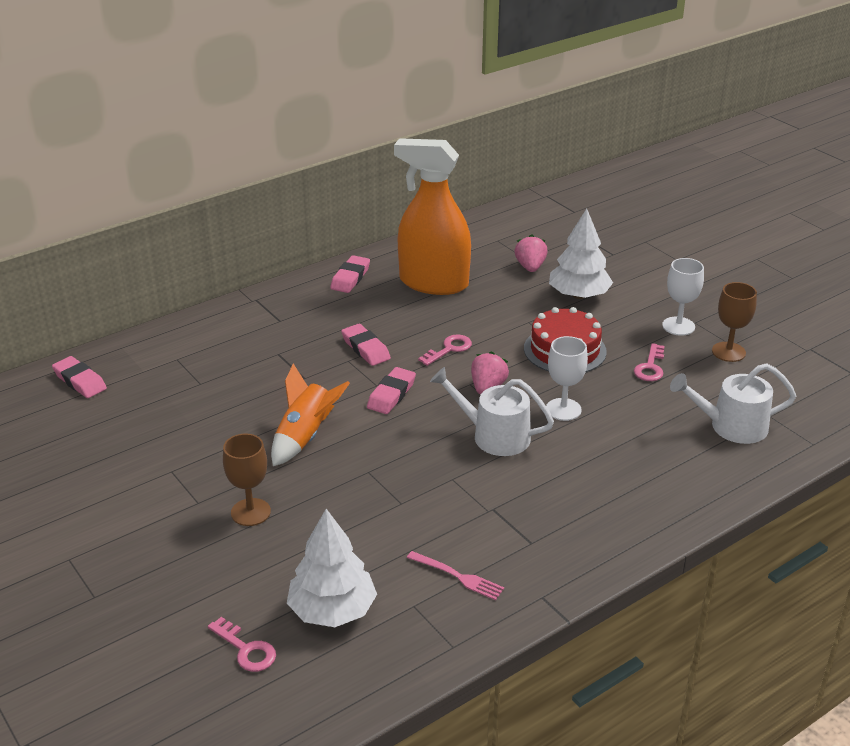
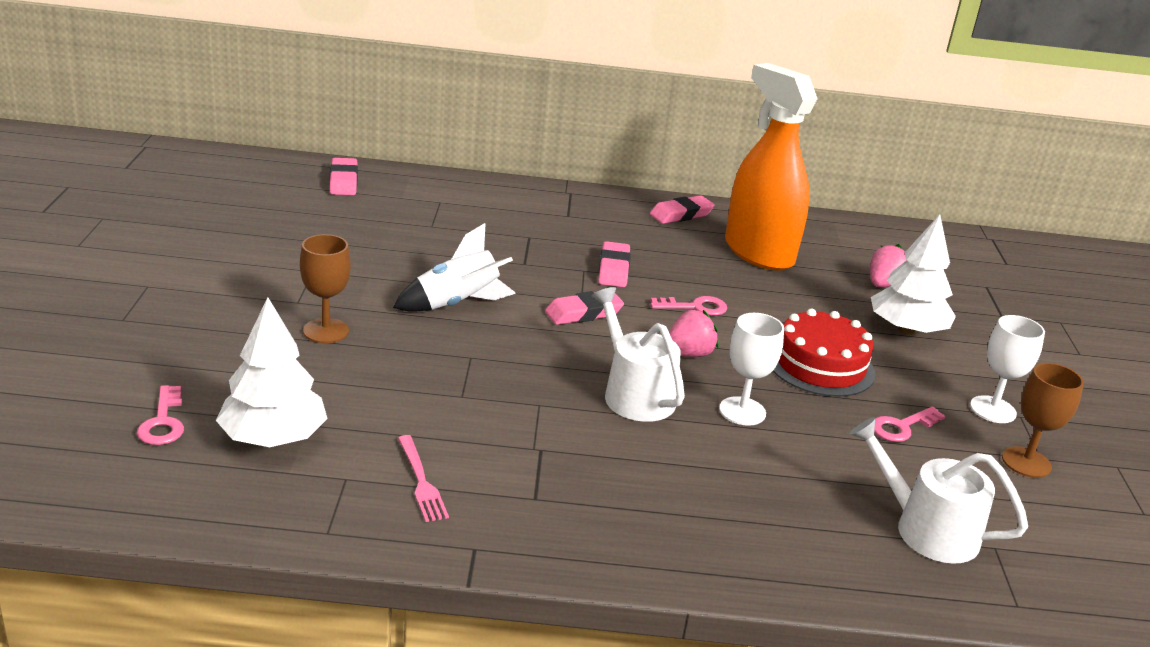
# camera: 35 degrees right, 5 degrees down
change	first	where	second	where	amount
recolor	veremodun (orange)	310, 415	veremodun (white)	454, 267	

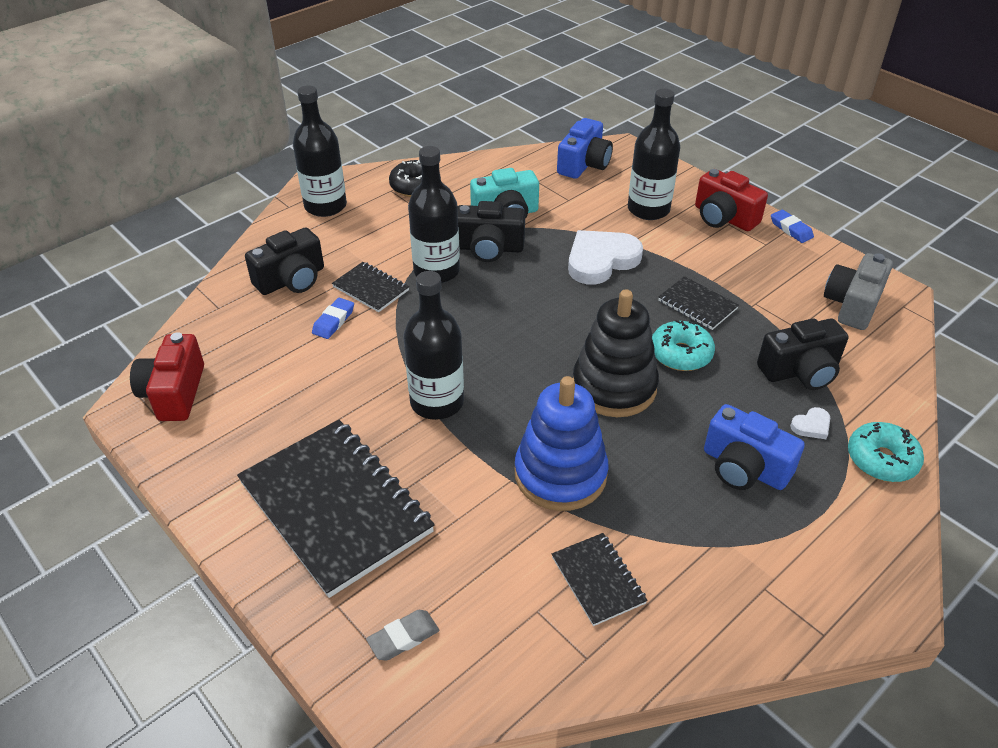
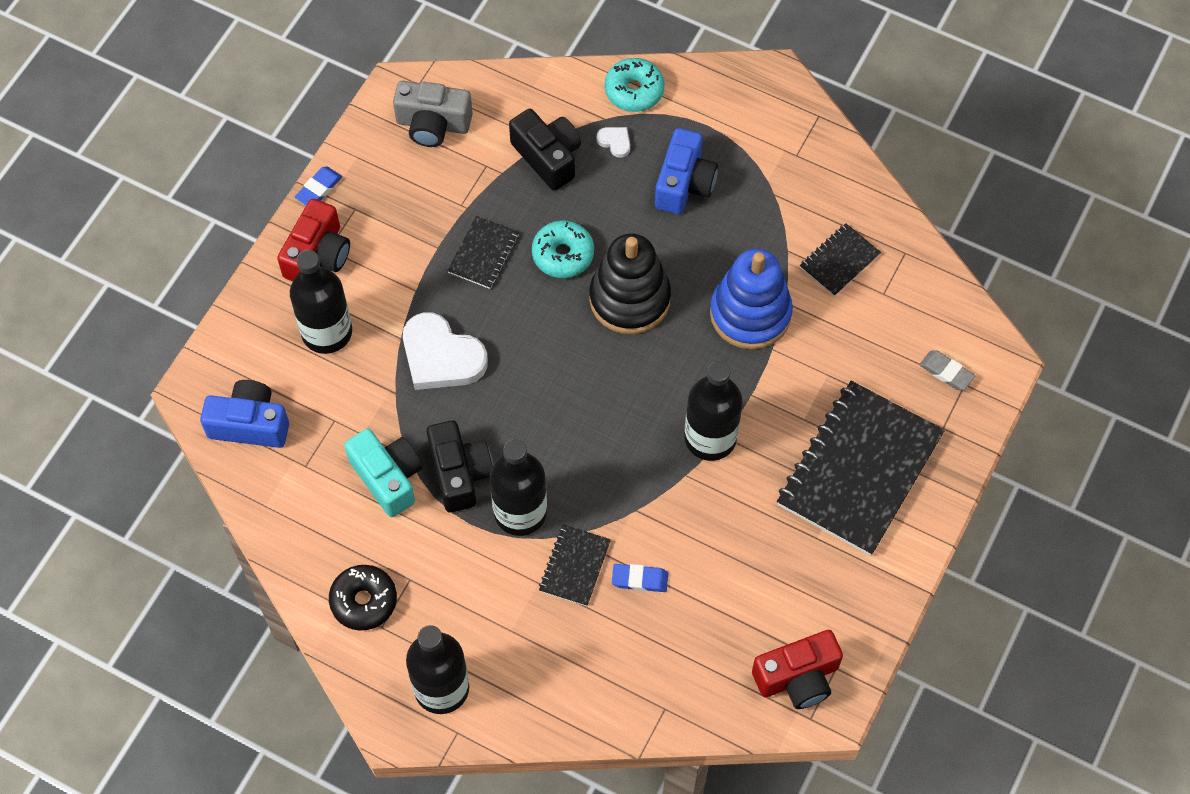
# camera: 110 degrees left, 20 degrees up
change	first	where	second	where	amount
delete	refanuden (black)	284, 261			

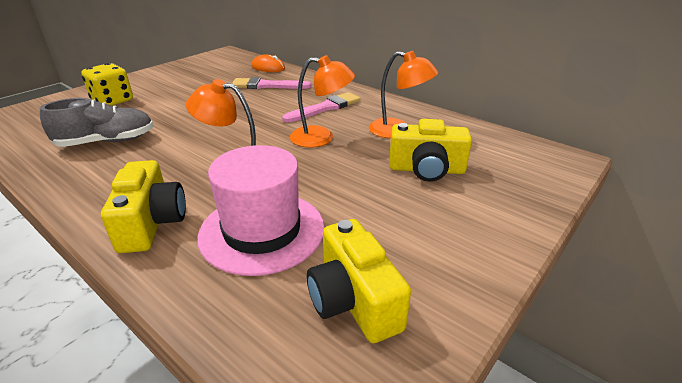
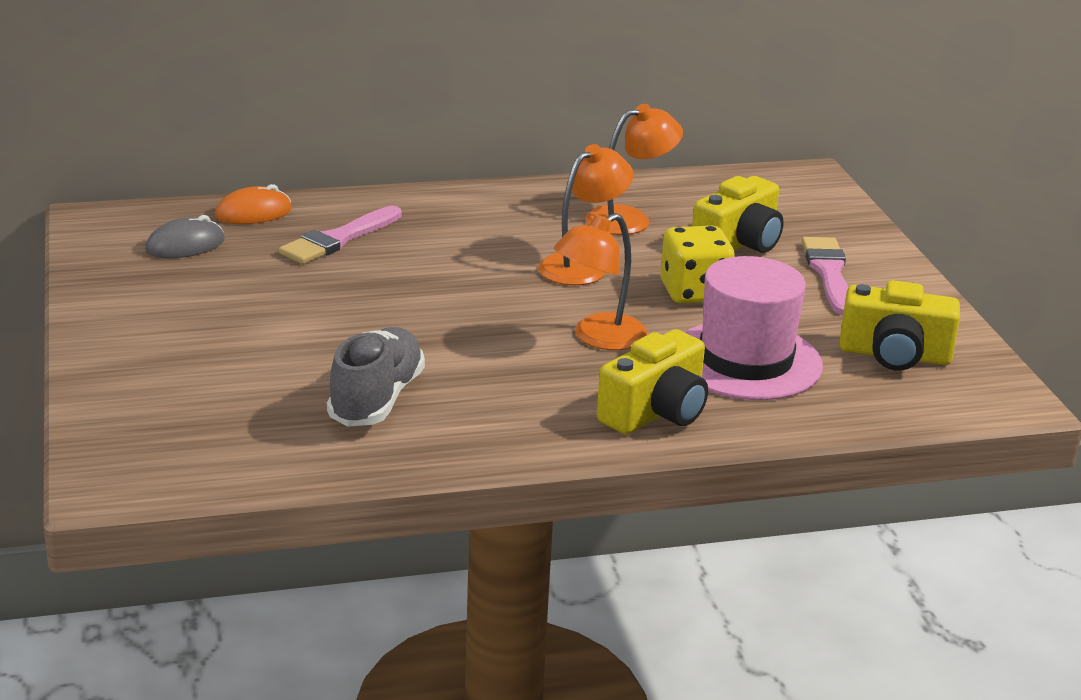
# camera: 55 degrees left, 5 degrees down
change	first	where	second	where	amount
move	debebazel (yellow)	107, 84		697, 265	
rotate	refanuden (yellow)	143, 206		652, 381	105 degrees clockwise
move	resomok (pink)	321, 107		825, 276	
insert			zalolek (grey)	185, 236	

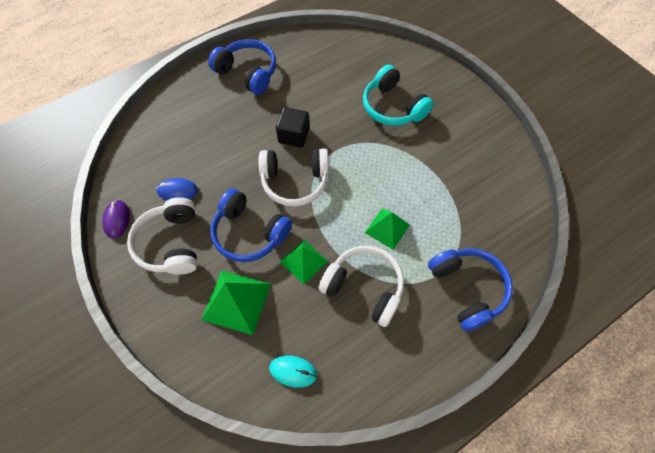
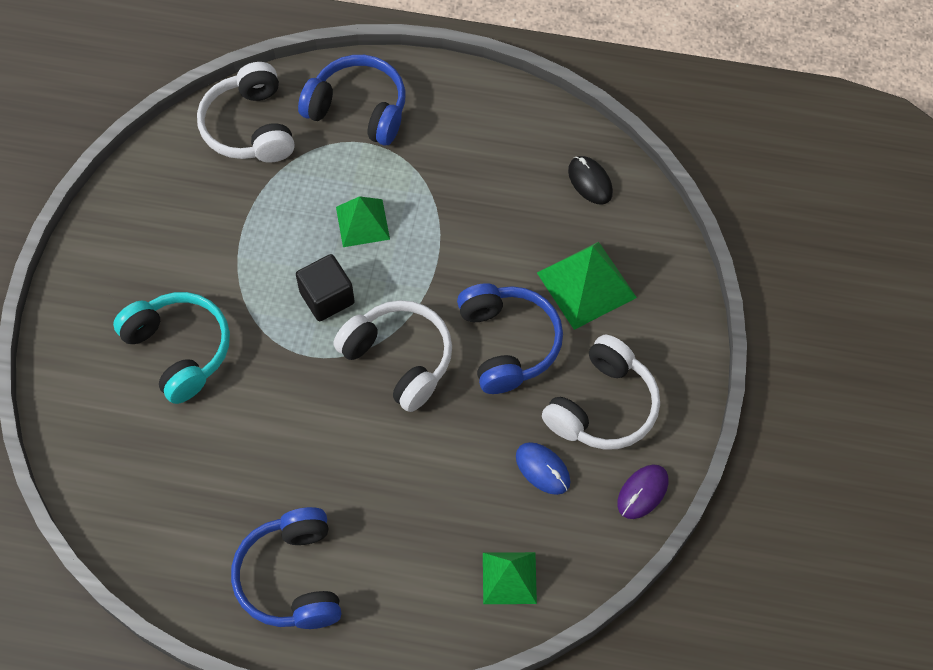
# camera: 135 degrees left, 0 degrees up
change	first	where	second	where	amount
recolor	zalolek (turquoise)	293, 371	zalolek (black)	590, 180	
move	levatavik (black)	292, 127		325, 287	
move	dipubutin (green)	304, 261		510, 578	
move	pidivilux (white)	361, 286		246, 112	
rotate	pidivilux (turquoise)	398, 95		171, 348	45 degrees counterclockwise
rotate	pidivilux (blue)	470, 290		351, 100	90 degrees clockwise

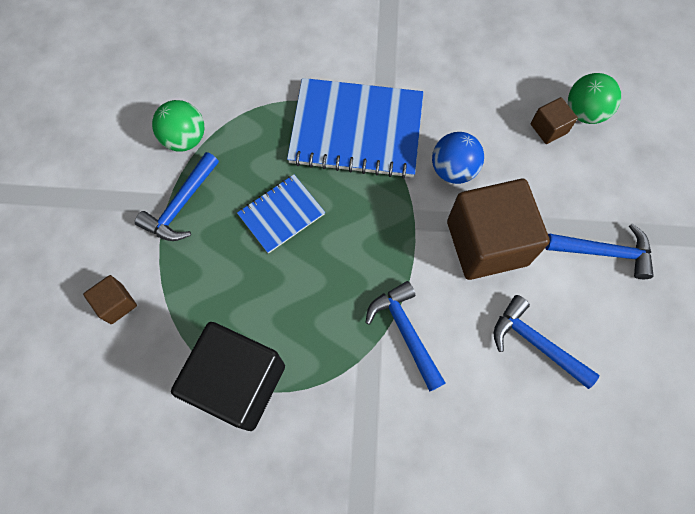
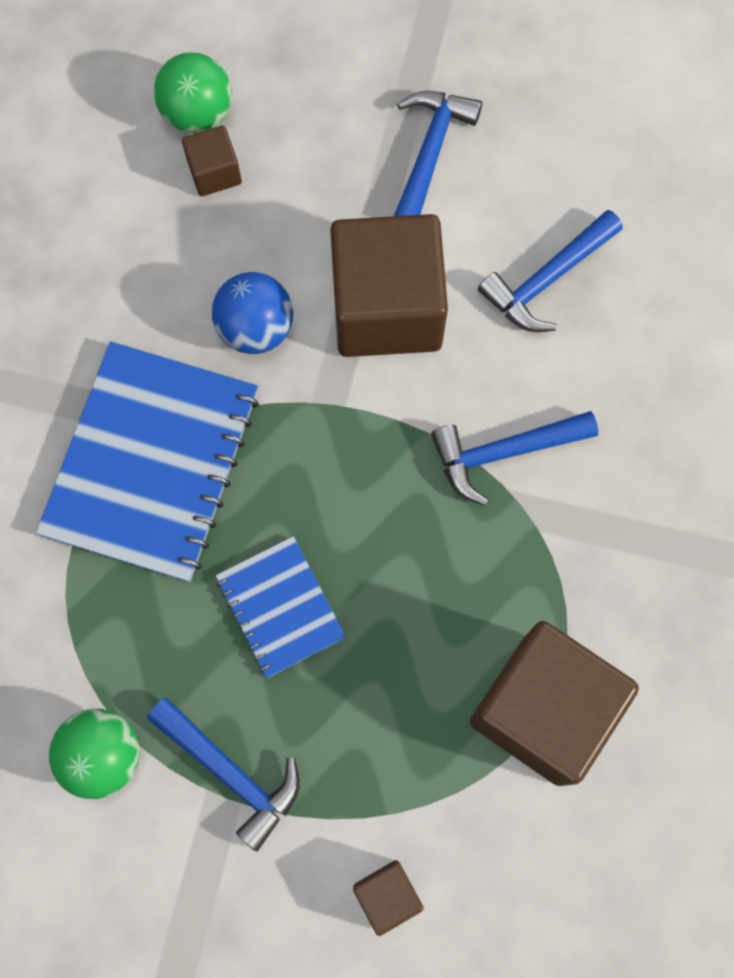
# camera: 80 degrees left, 5 degrees up
change	first	where	second	where	amount
recolor	levatavik (black)	228, 376	levatavik (brown)	554, 703	

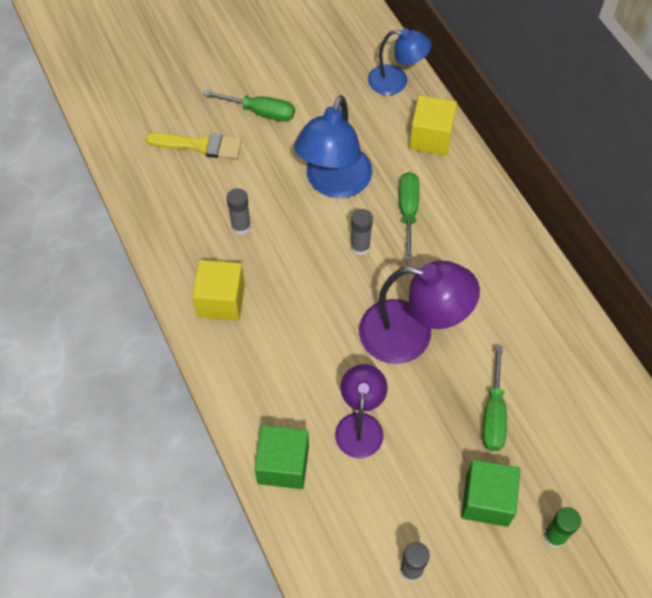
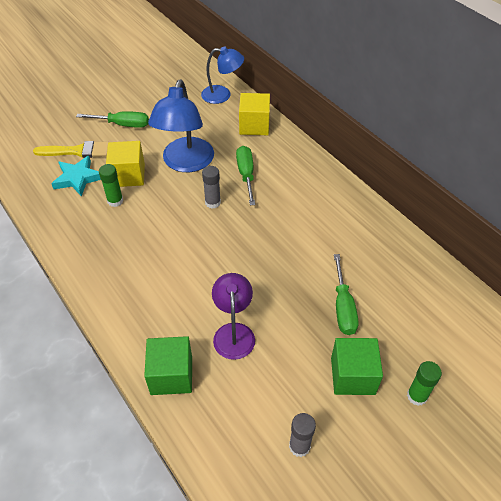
# camera: 10 degrees left, 10 degrees down
change	first	where	second	where	amount
move	levatavik (yellow)	218, 290		125, 164	
recolor	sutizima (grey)	239, 211	sutizima (green)	111, 185	
delete	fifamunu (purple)	419, 312			
insert			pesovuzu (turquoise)	76, 176	

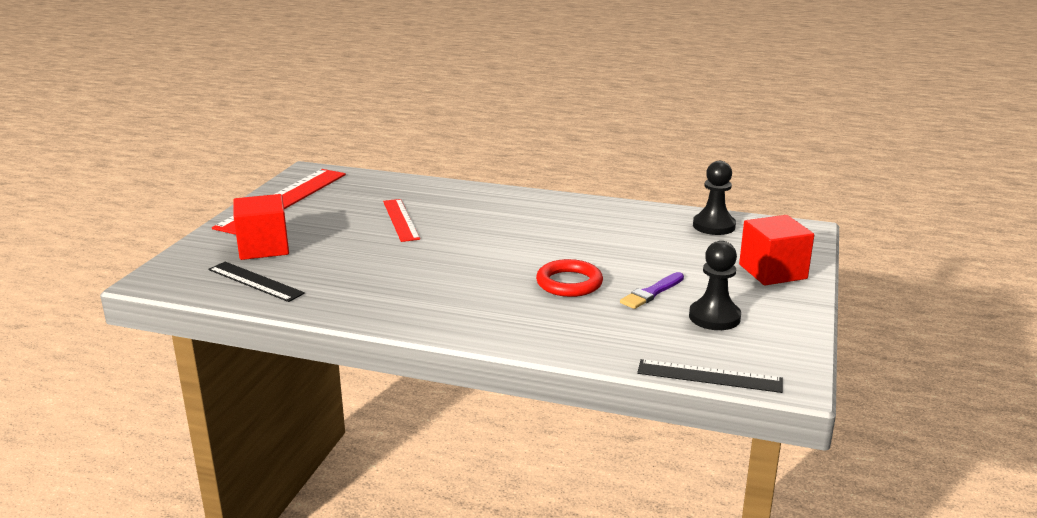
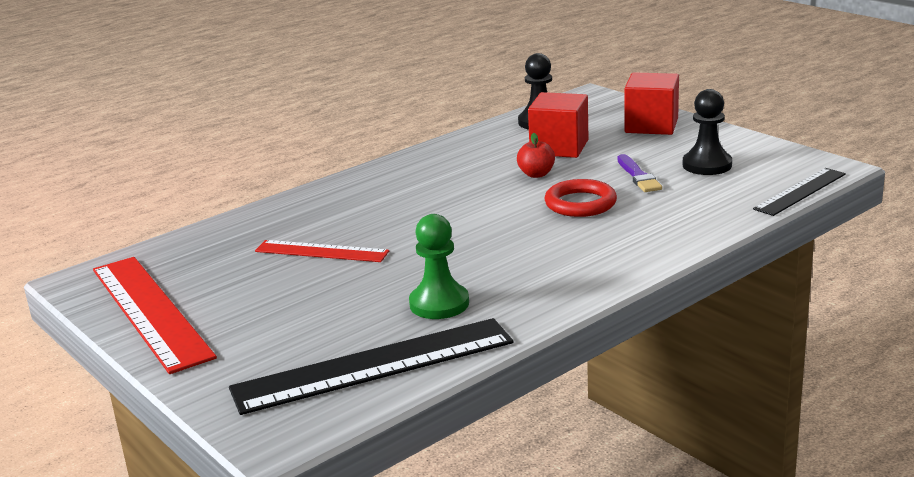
# camera: 55 degrees left, 0 degrees up
change	first	where	second	where	amount
resize	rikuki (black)	256, 282		371, 366	x1.73
move	levatavik (red)	261, 227		558, 125	
insert			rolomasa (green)	439, 266	
insert			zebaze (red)	536, 155	

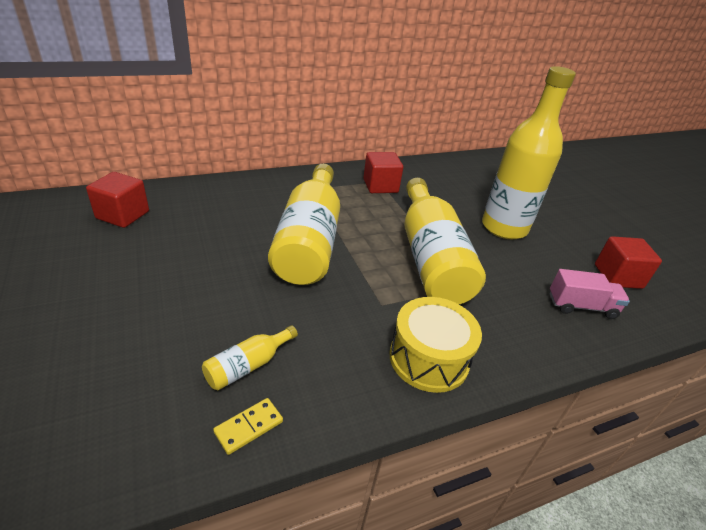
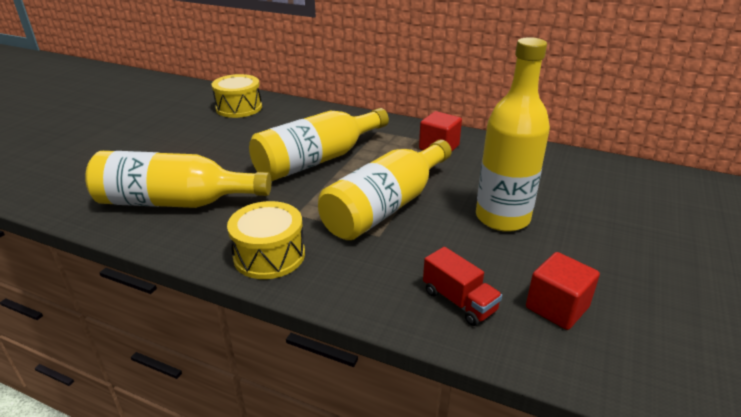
# camera: 50 degrees right, 5 degrees down
change	first	where	second	where	amount
replace	levatavik (red)	117, 200	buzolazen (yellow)	237, 96	
resize	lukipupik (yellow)	250, 357		178, 179	x2.38
delete	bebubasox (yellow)	248, 426			
recolor	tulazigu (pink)	590, 294	tulazigu (red)	462, 286	

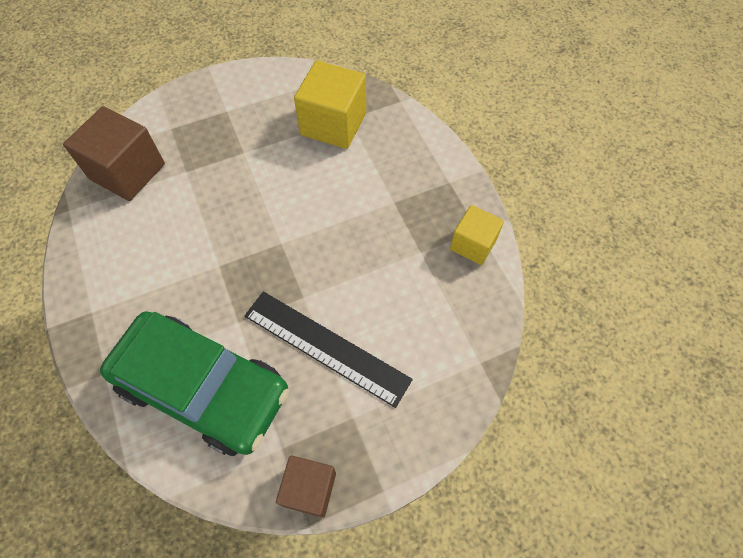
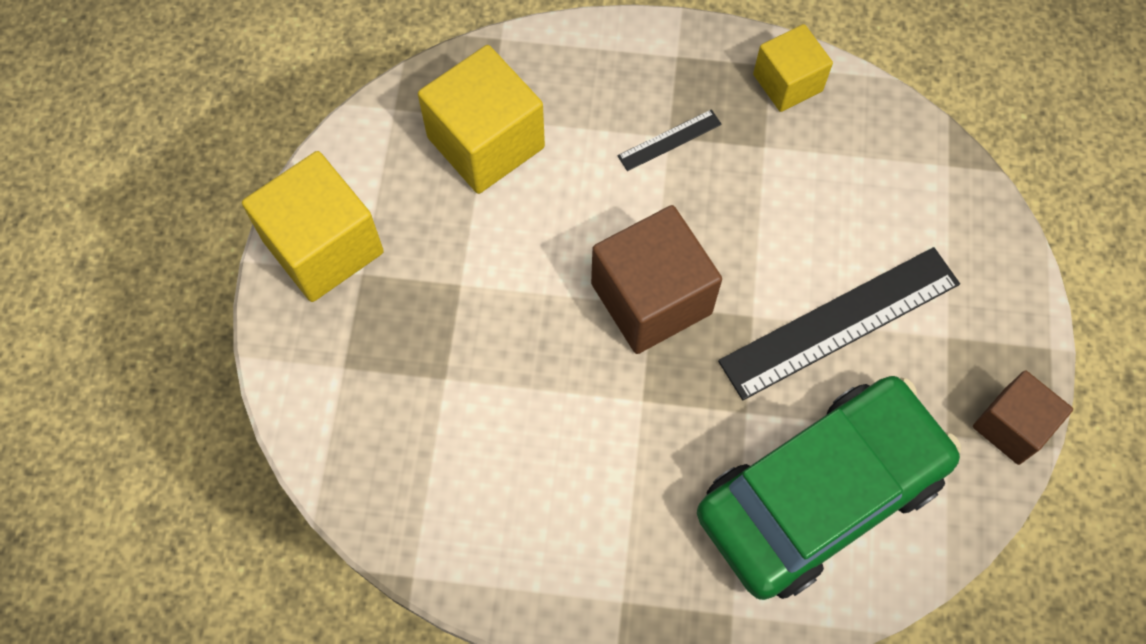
# camera: 60 degrees left, 5 degrees up
change	first	where	second	where	amount
move	levatavik (brown)	114, 153		656, 279	
insert			levatavik (yellow)	313, 226	
insert			rikuki (black)	669, 140	

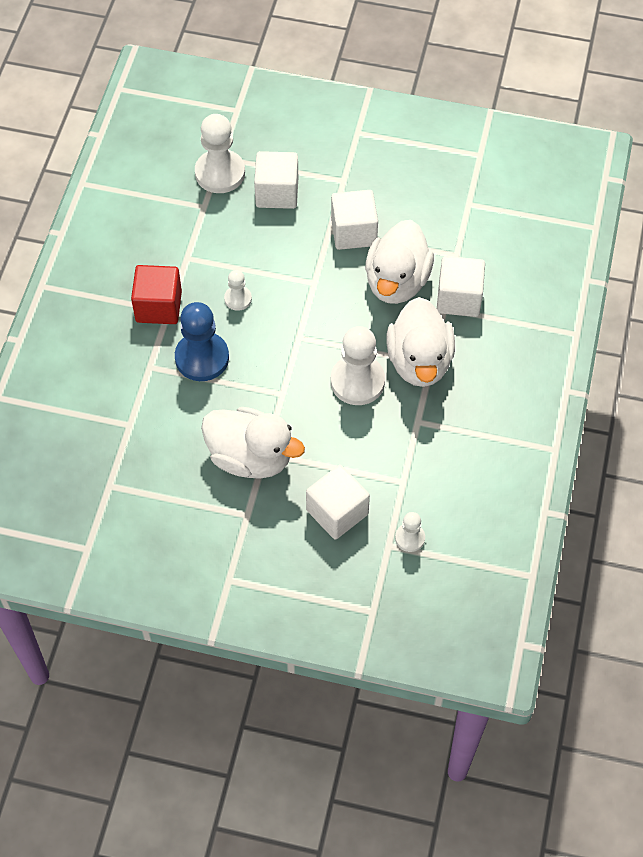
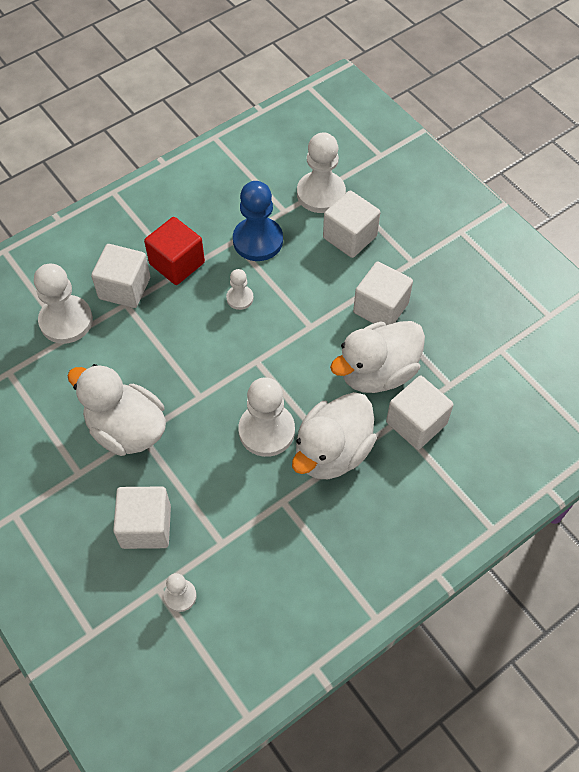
# camera: 40 degrees right, 0 degrees up
change	first	where	second	where	amount
move	rolomasa (blue)	202, 341		258, 221	
rotate	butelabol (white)	253, 443		116, 410	150 degrees clockwise
insert			rolomasa (white)	63, 304	
insert			levatavik (white)	120, 276	

